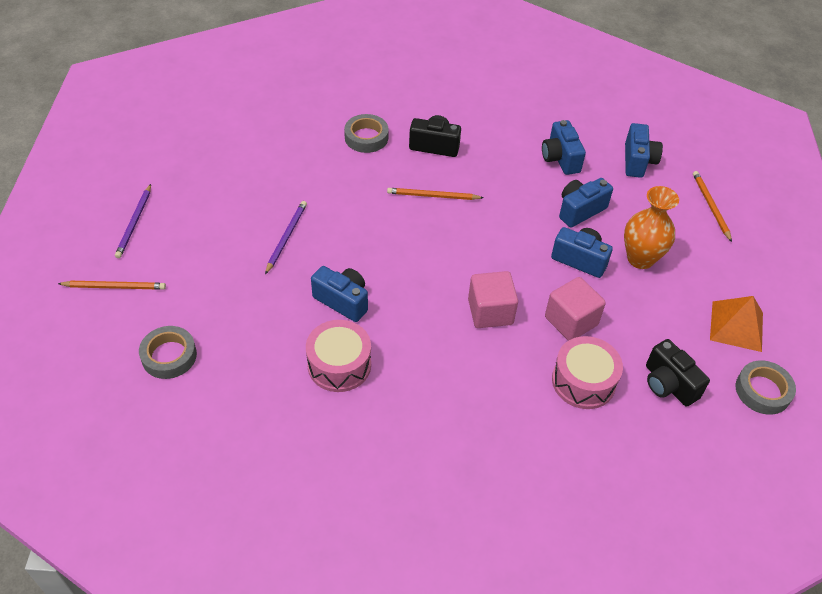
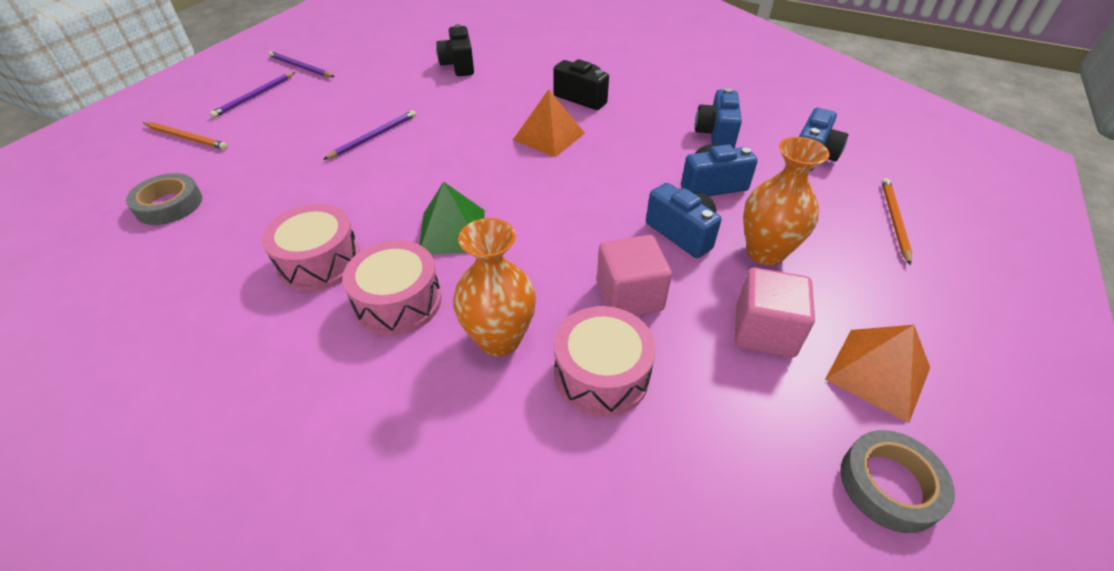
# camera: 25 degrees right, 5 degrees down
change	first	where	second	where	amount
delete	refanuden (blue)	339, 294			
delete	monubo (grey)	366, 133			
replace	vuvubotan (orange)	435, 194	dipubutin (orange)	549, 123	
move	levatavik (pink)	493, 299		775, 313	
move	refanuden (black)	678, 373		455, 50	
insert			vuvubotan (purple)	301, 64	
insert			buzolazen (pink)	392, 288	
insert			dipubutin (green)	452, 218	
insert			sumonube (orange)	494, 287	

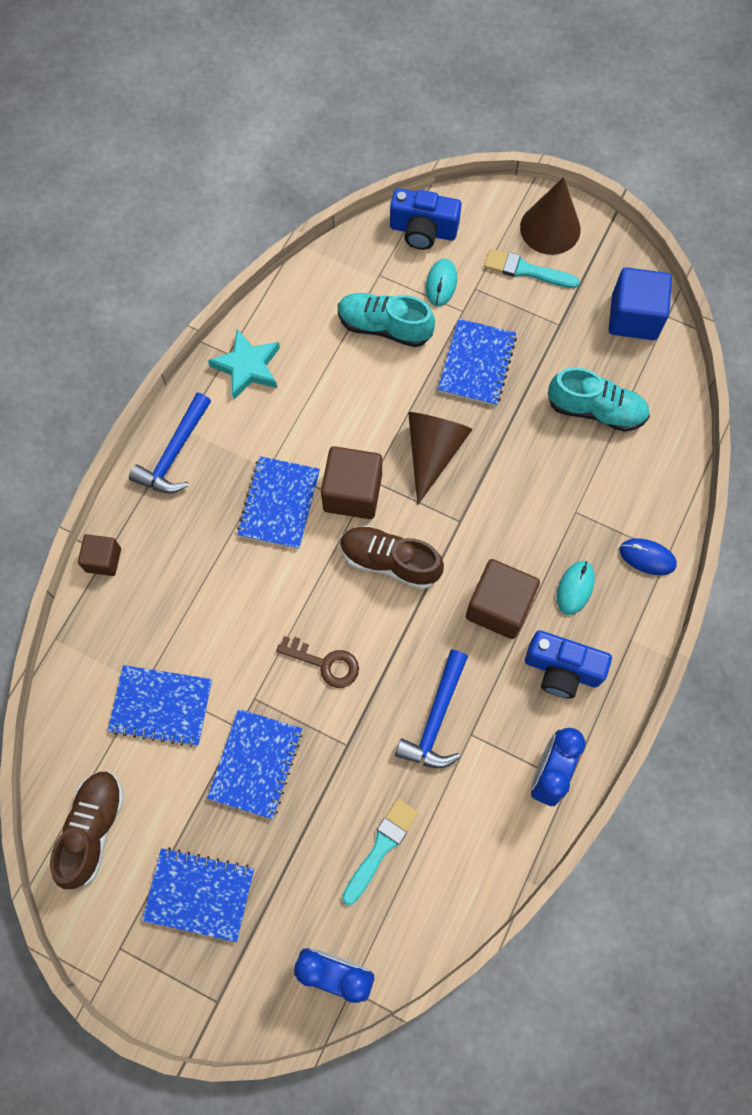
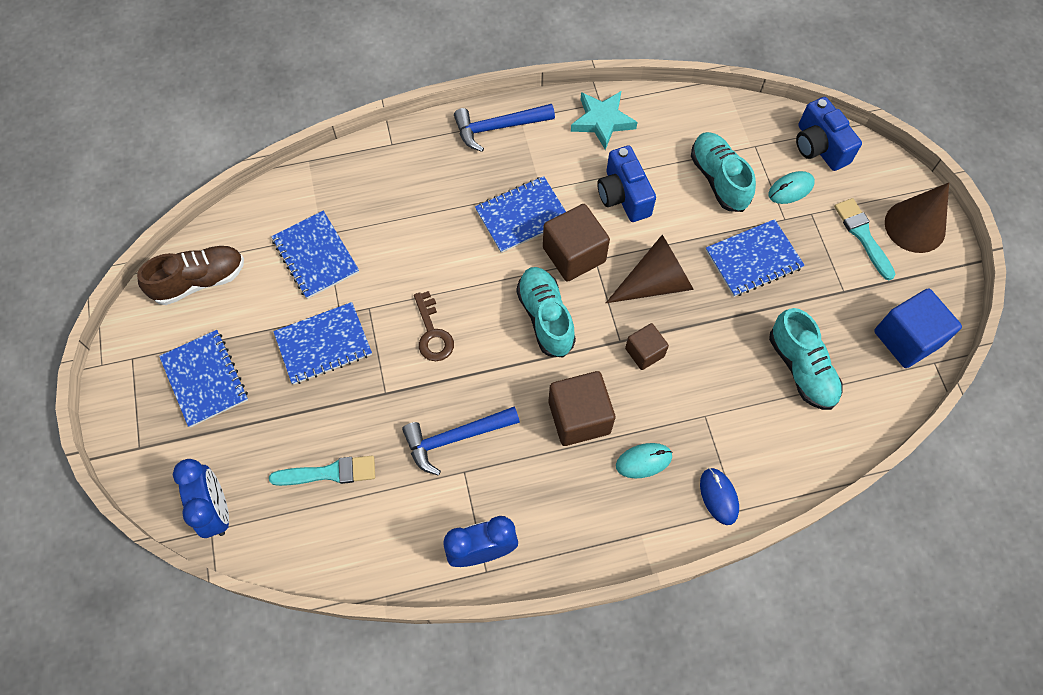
# camera: 50 degrees right, 5 degrees down
change	first	where	second	where	amount
move	levatavik (brown)	99, 555		647, 346	
recolor	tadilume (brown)	392, 557	tadilume (turquoise)	546, 312	
move	refanuden (blue)	568, 664		626, 184	

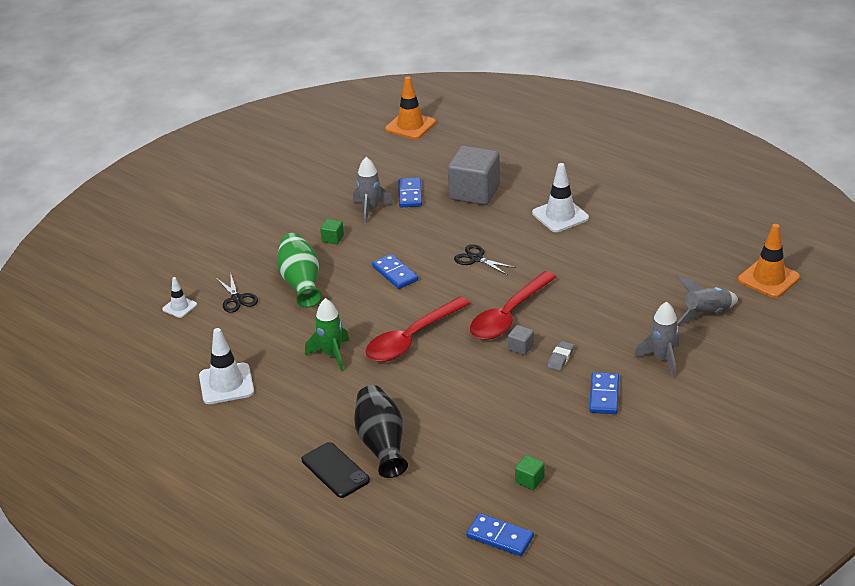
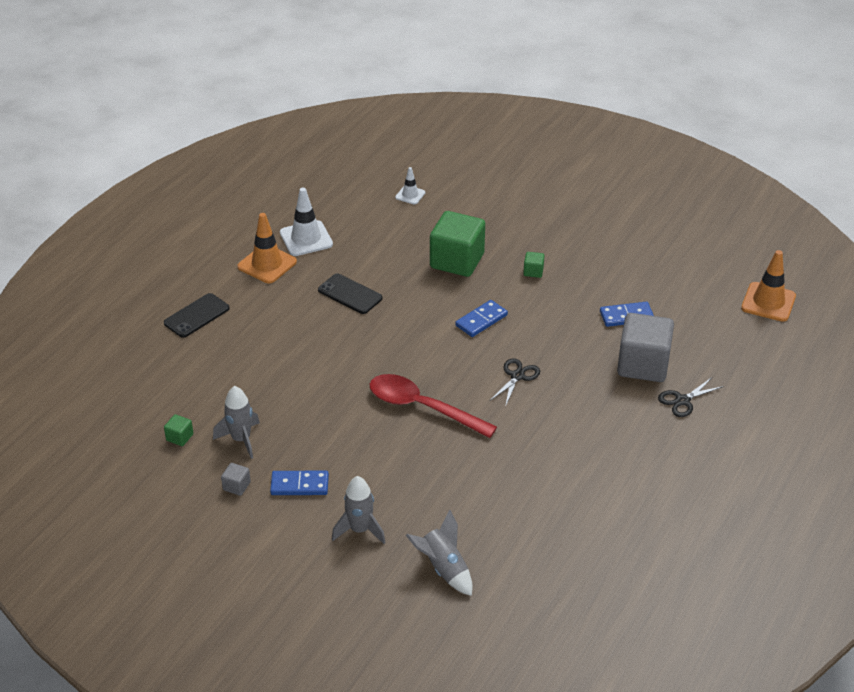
# camera: 80 degrees right, 5 degrees up
change	first	where	second	where	amount
move	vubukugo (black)	237, 292		691, 397	
replace	sumonube (green)	299, 270	levatavik (green)	457, 244	
replace	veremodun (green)	327, 334	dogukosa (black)	350, 294	
move	veremodun (grey)	373, 190		236, 422	
delete	sumonube (black)	381, 431			
delete	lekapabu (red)	417, 329			
delete	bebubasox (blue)	500, 534			
move	levatavik (grey)	521, 340		236, 479	
delete	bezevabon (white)	560, 197			
delete	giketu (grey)	560, 356			
move	bezevabon (orange)	769, 261		267, 248	

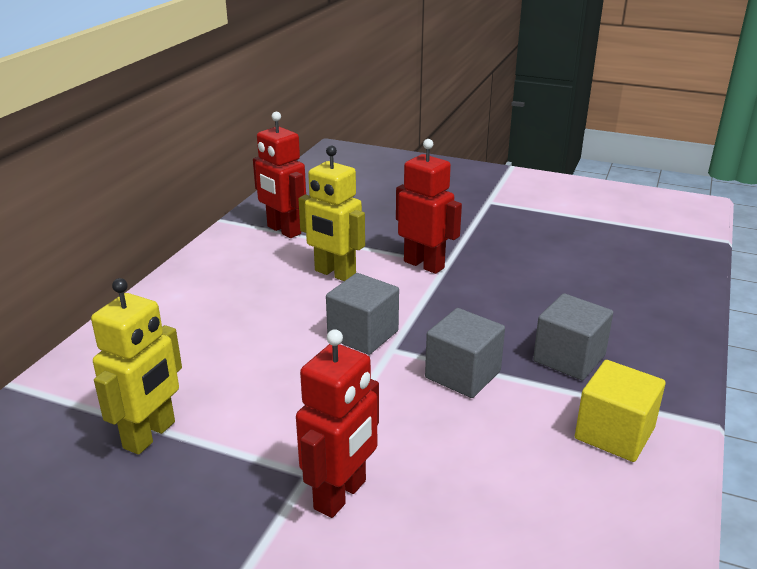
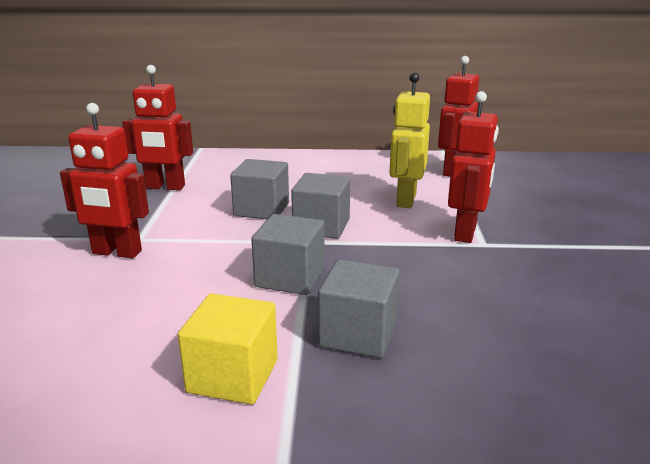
# camera: 70 degrees right, 5 degrees down
change	first	where	second	where	amount
recolor	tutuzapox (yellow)	136, 366	tutuzapox (red)	157, 127	
insert			levatavik (grey)	259, 189	

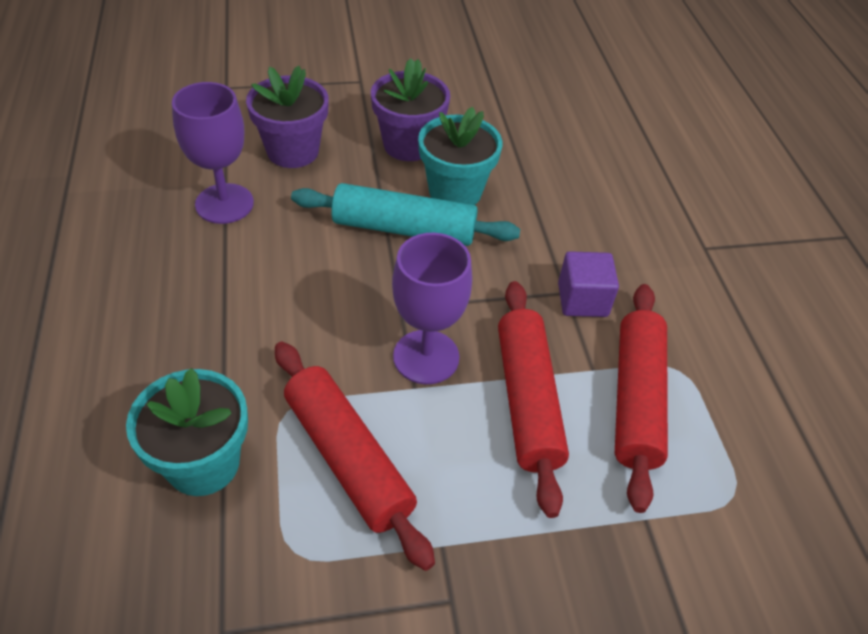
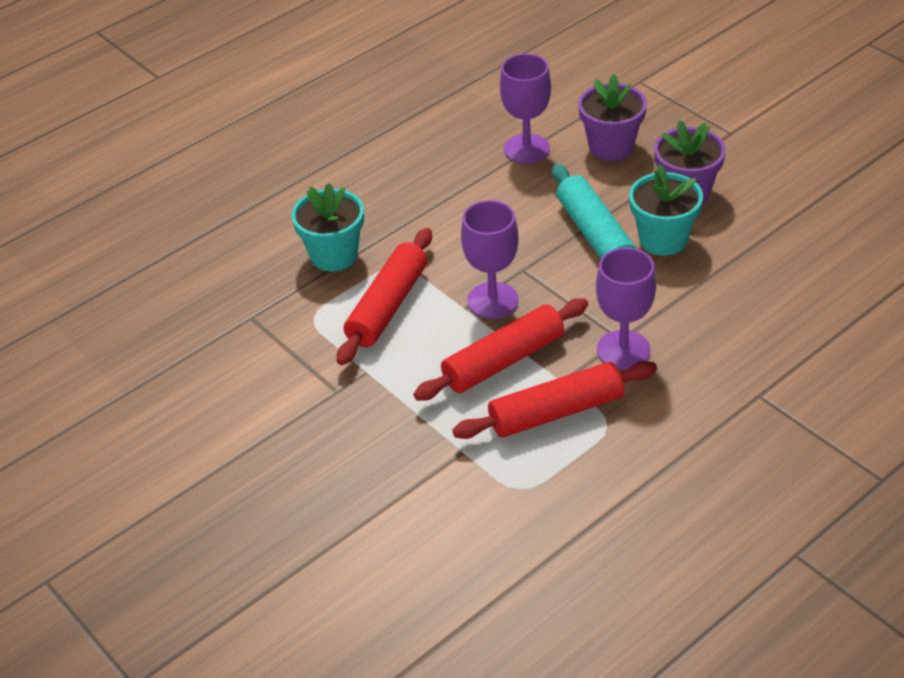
# camera: 65 degrees right, 5 degrees down
change	first	where	second	where	amount
replace	levatavik (purple)	588, 284	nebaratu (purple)	626, 308	

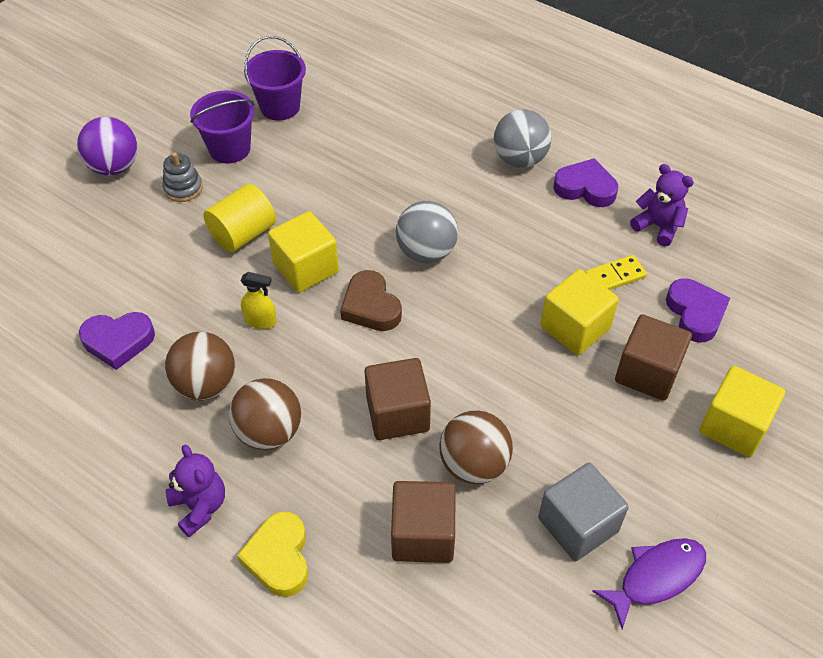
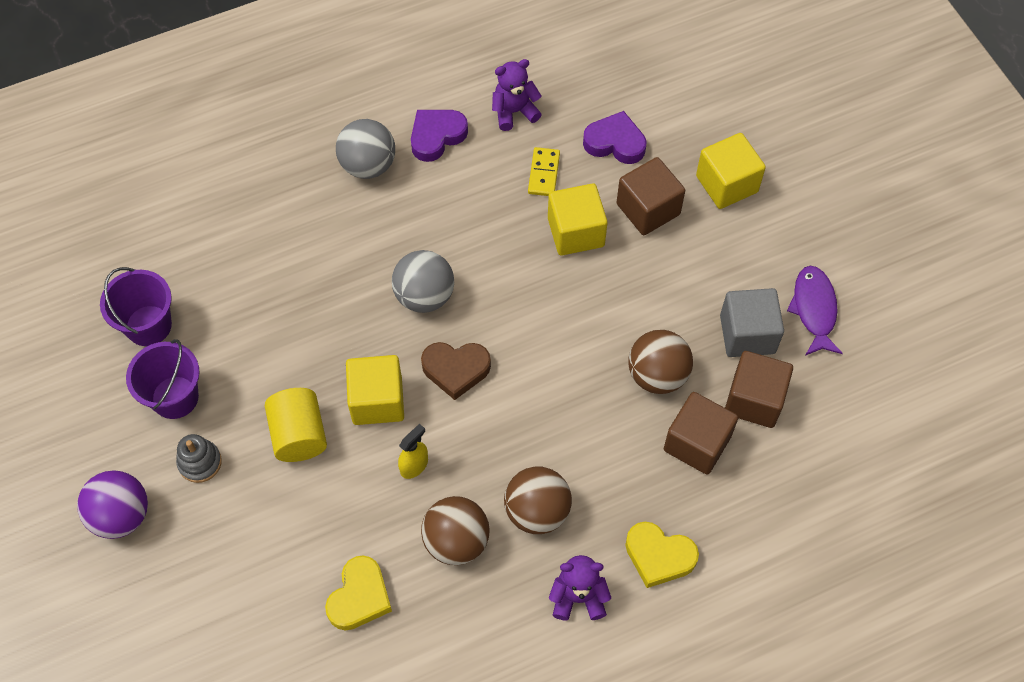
# camera: 60 degrees left, 10 degrees up
change	first	where	second	where	amount
recolor	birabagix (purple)	117, 341	birabagix (yellow)	358, 593	
move	levatavik (brown)	398, 399		759, 389	

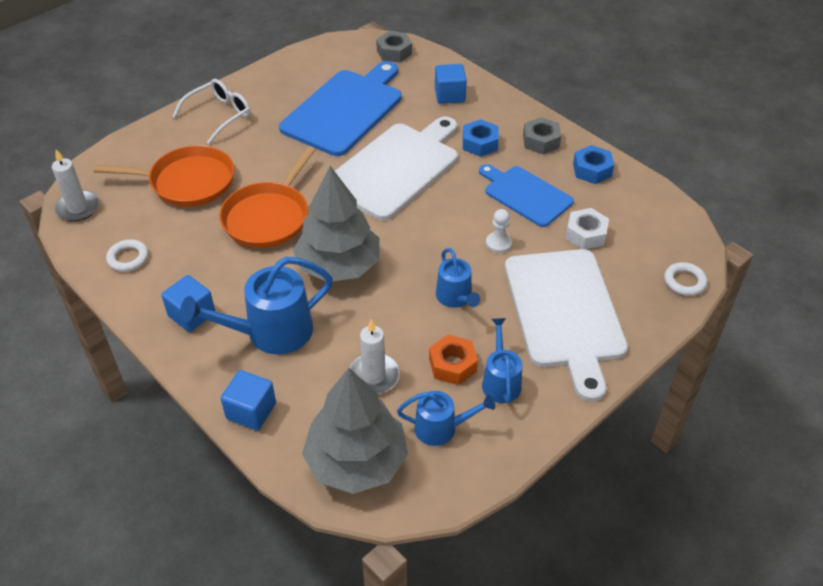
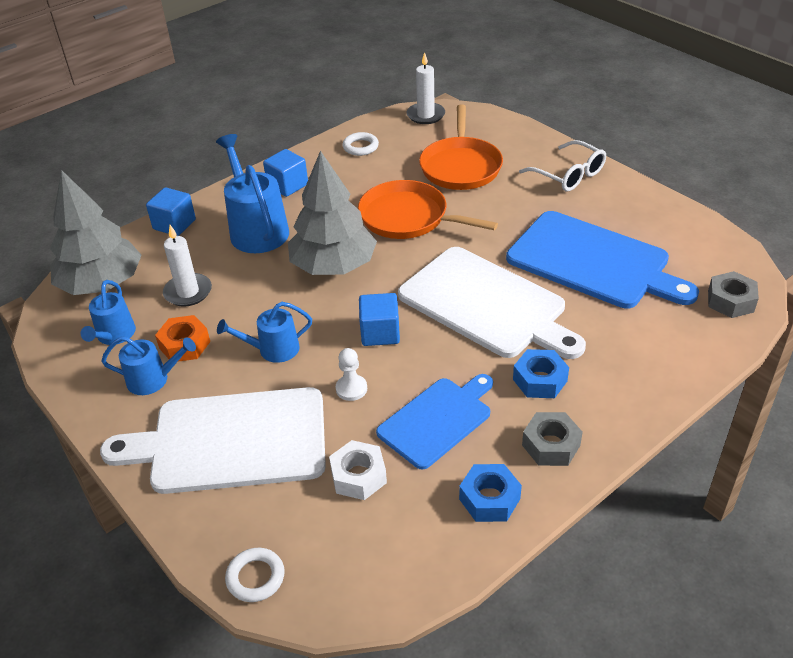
# camera: 95 degrees right, 5 degrees down
change	first	where	second	where	amount
move	levatavik (blue)	451, 84		379, 319	

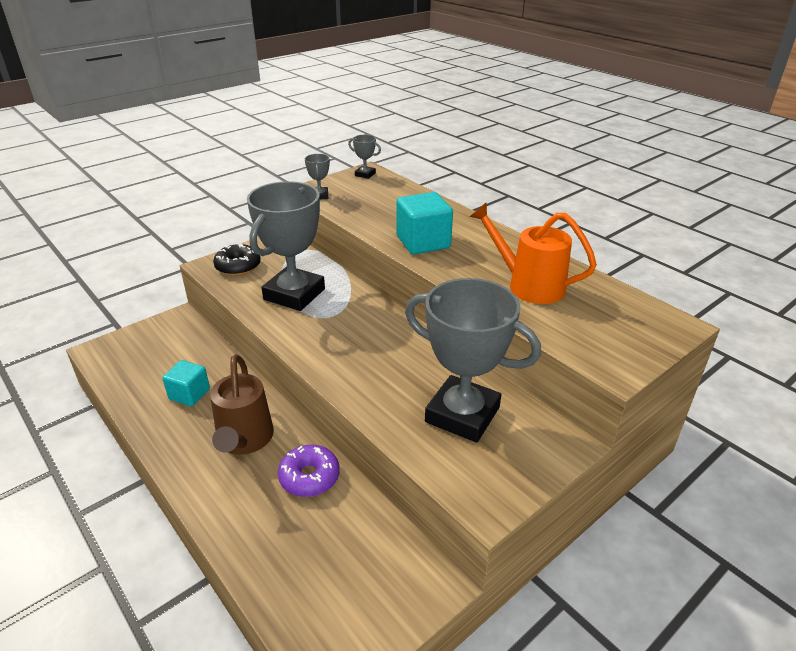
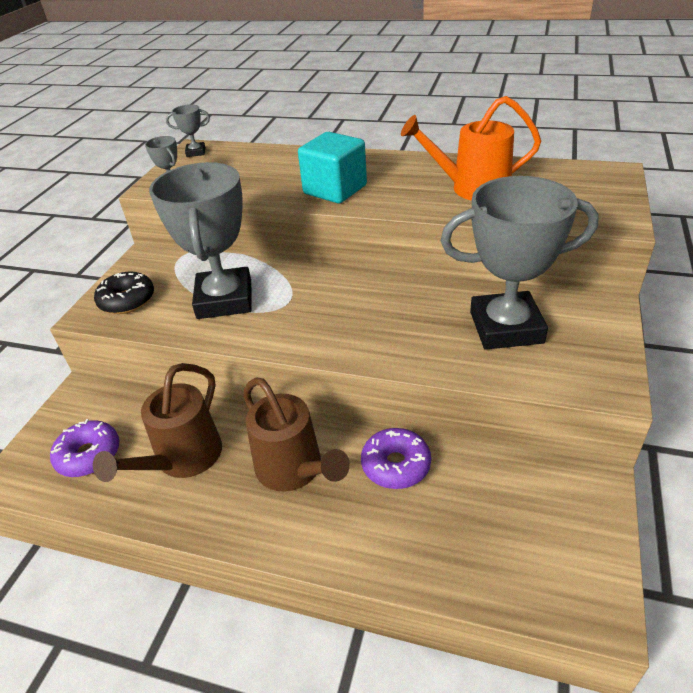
# camera: 30 degrees left, 5 degrees up
change	first	where	second	where	amount
replace	levatavik (turquoise)	186, 383	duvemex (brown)	157, 422	
insert			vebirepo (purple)	84, 448	

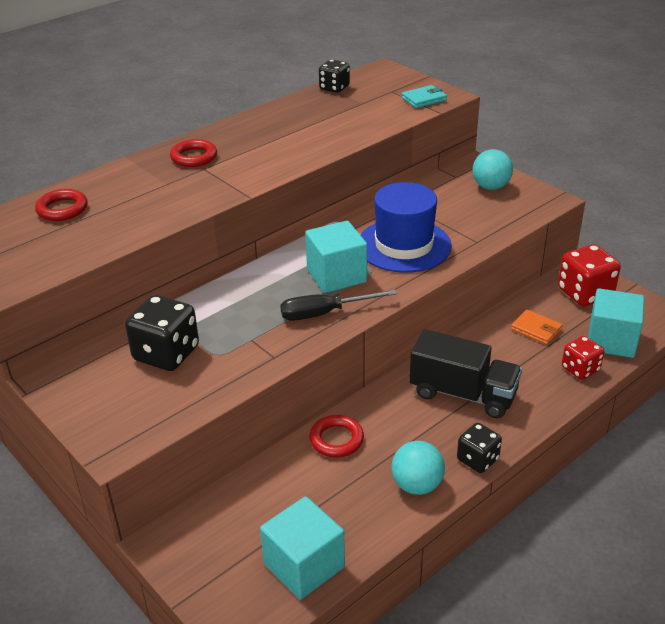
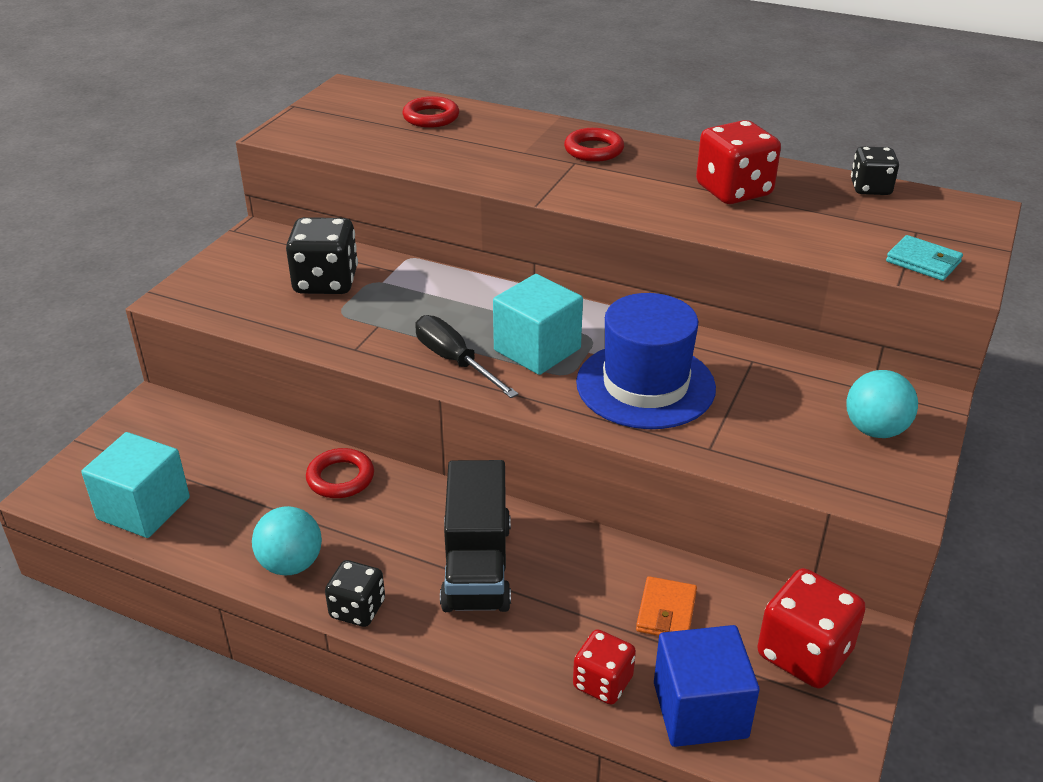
# camera: 65 degrees right, 0 degrees up
change	first	where	second	where	amount
recolor	levatavik (turquoise)	616, 323	levatavik (blue)	707, 686	
insert			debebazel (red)	738, 162	

